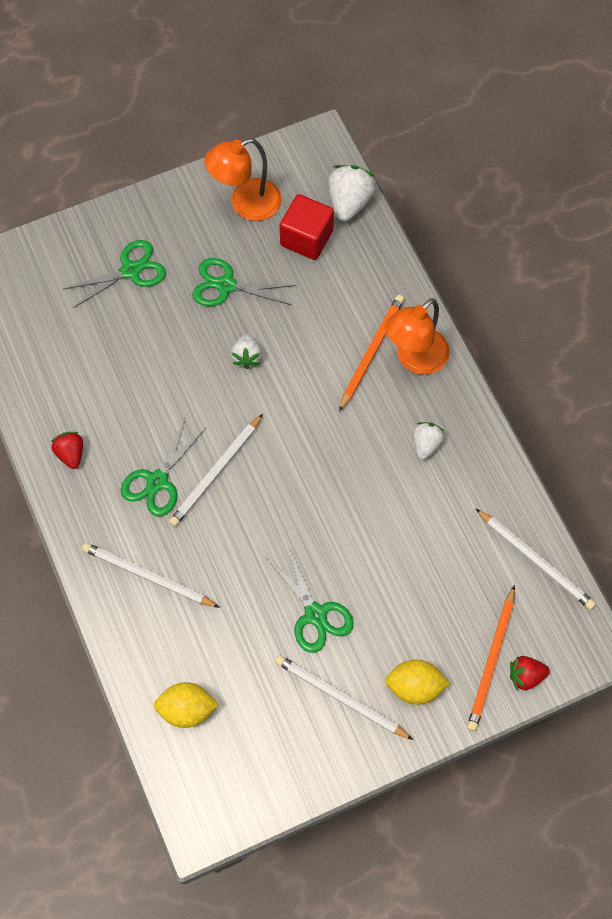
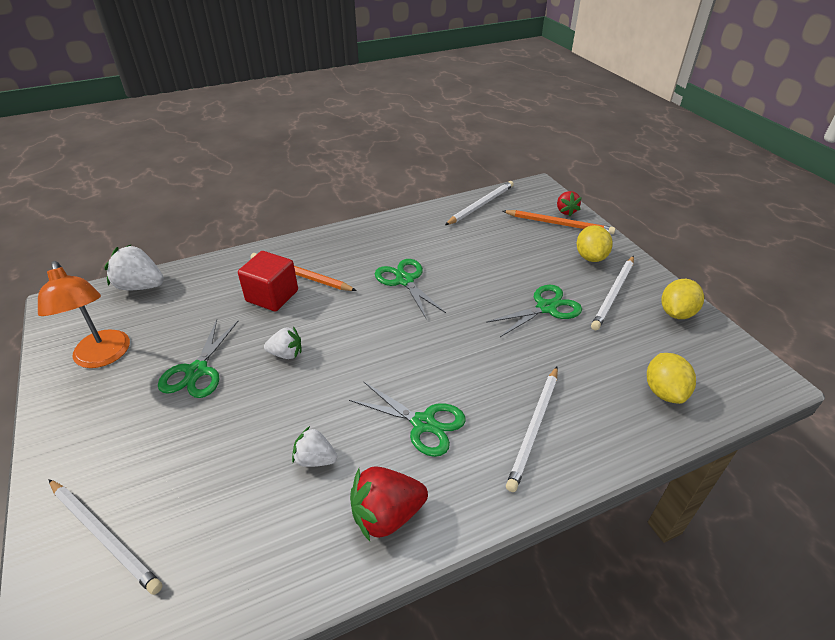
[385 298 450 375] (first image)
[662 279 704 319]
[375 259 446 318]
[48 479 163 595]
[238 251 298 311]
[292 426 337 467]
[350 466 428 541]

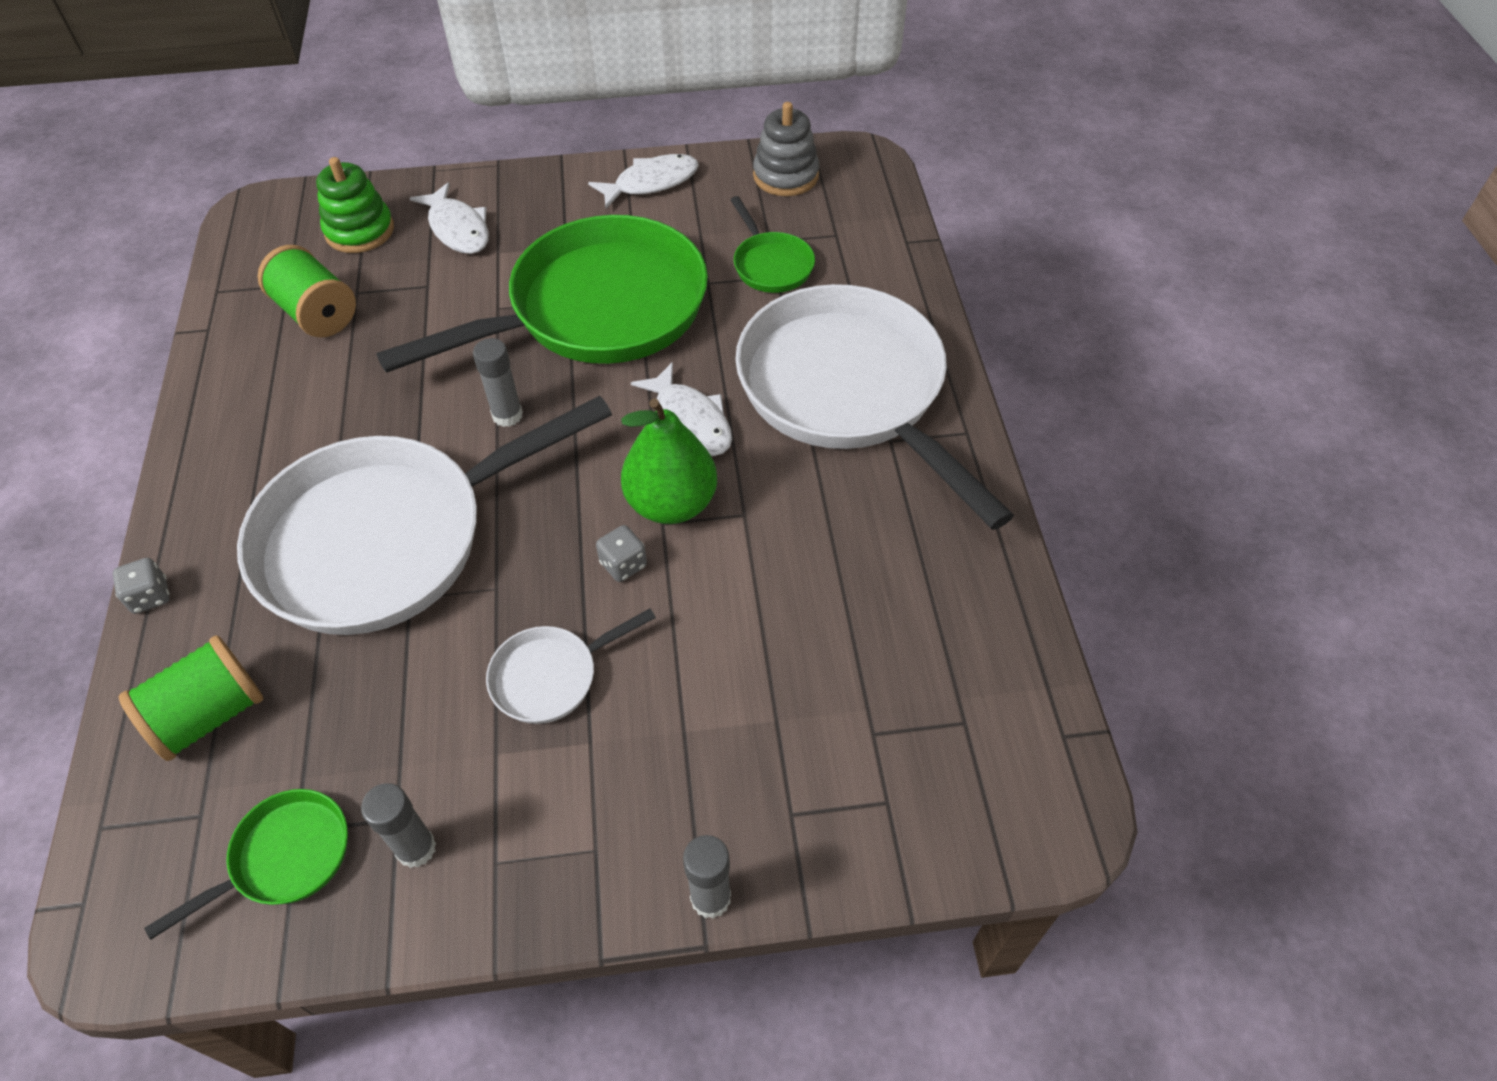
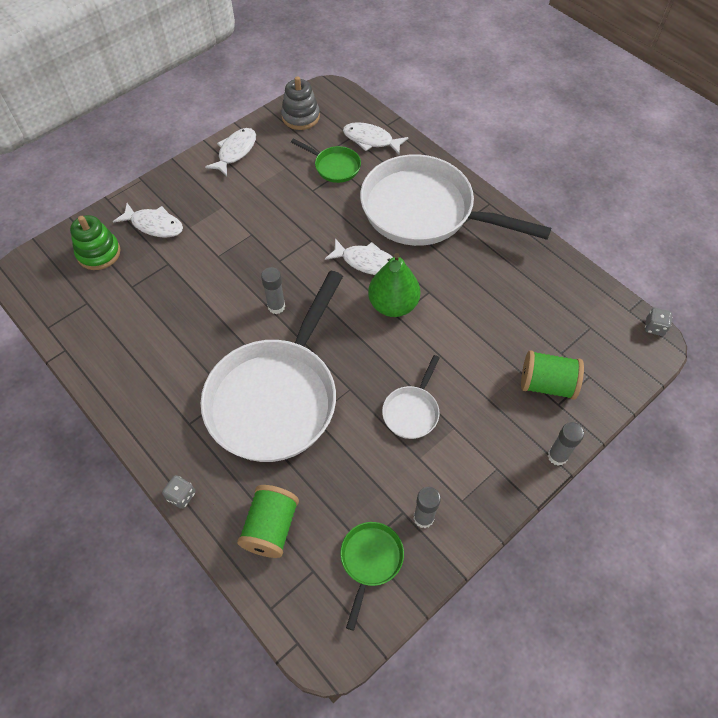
[377 215 708 373] (first image)
[343 122 408 155]
[521 350 584 400]
[645 308 673 336]

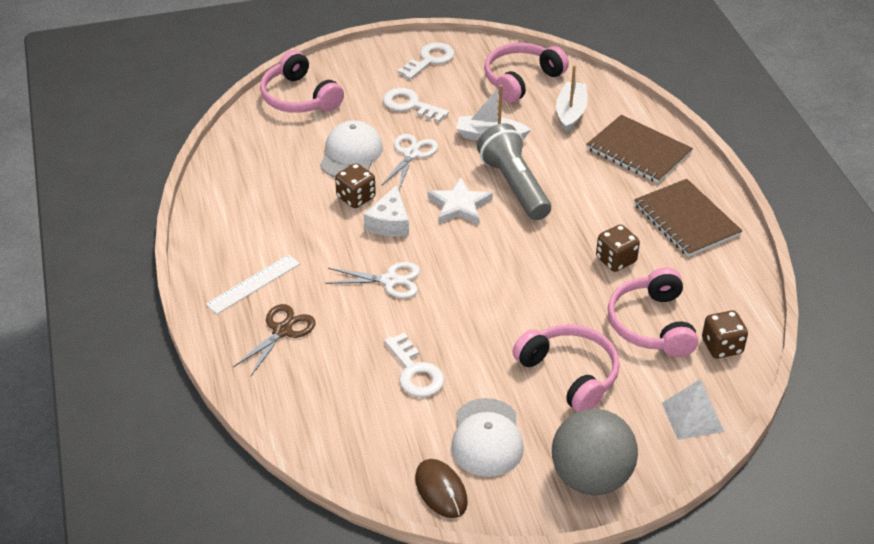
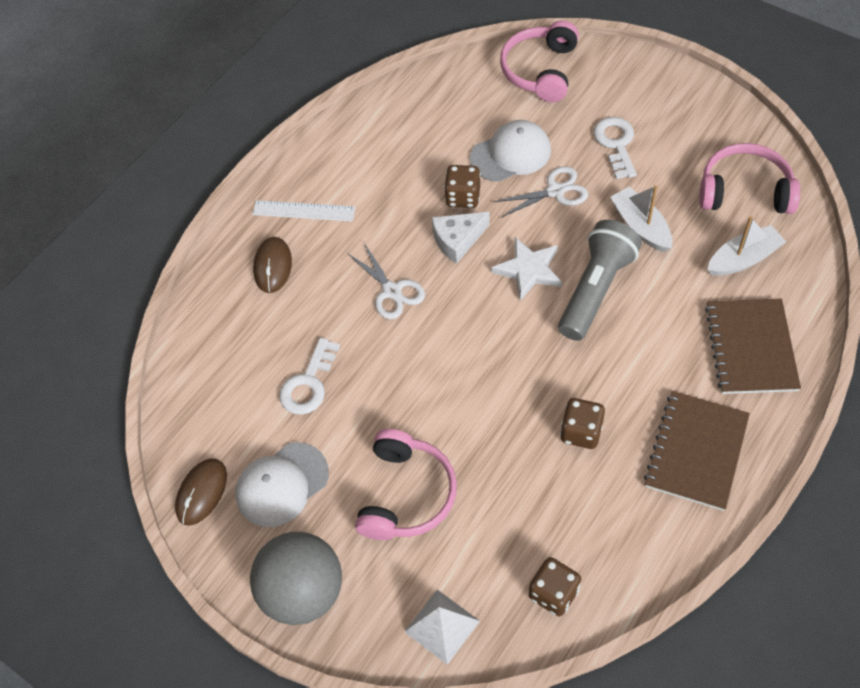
[397 42 455 80] (first image)
[608 267 698 357] (first image)
[253 237 292 293]

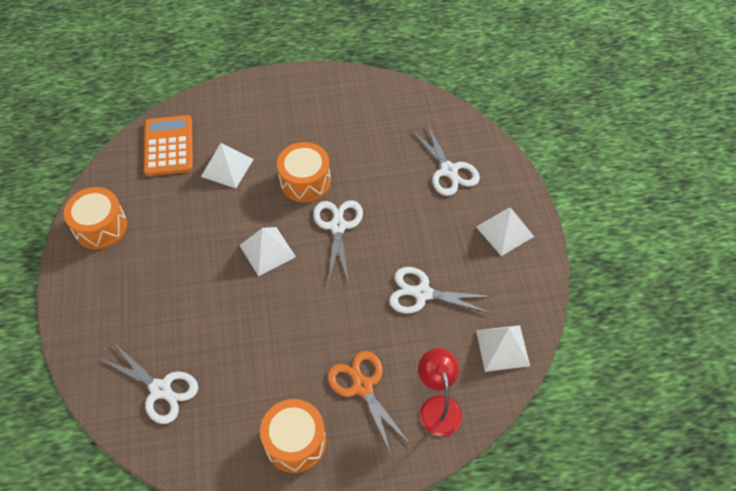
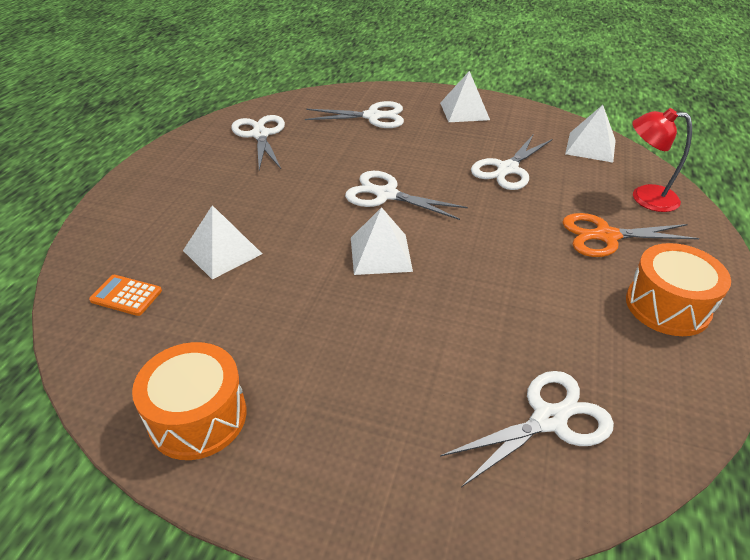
[277 142 331 202] (first image)
[231 115 285 170]
[89 275 162 316]

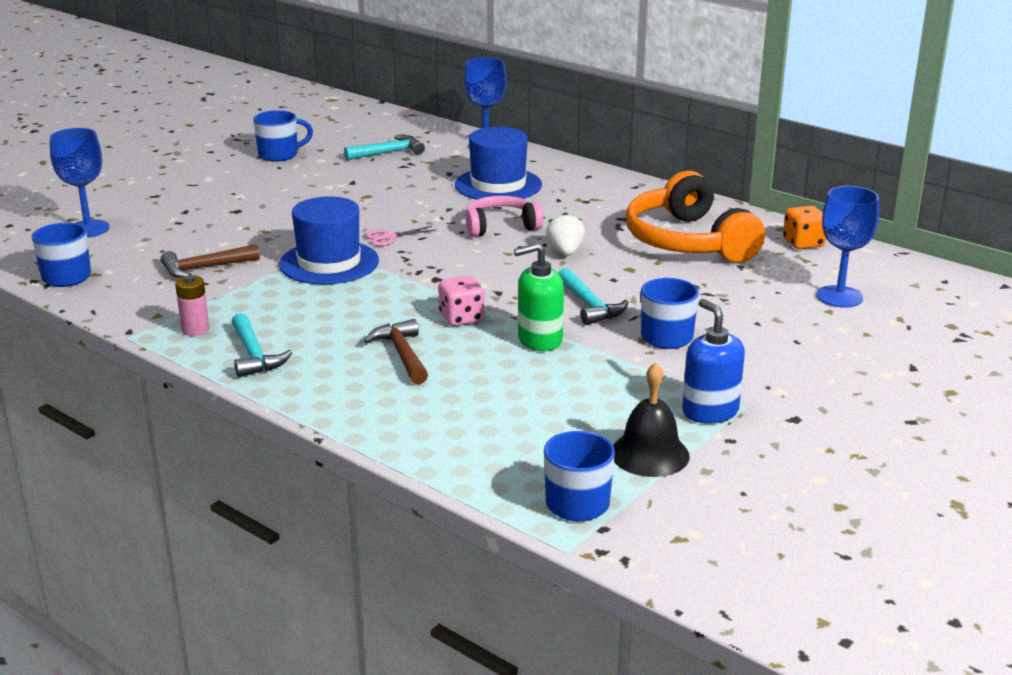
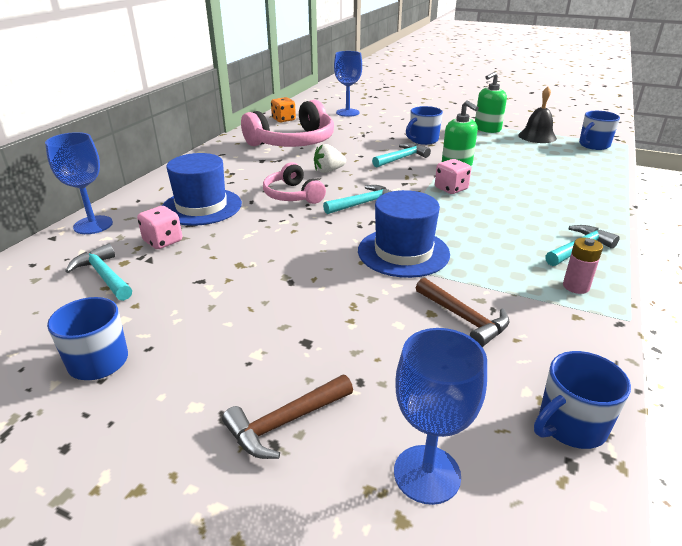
[365 226 437 246] (first image)
[137 206 182 249]
[323 185 392 214]
[222 374 353 459]
[241 100 334 147]
[475 72 507 133]

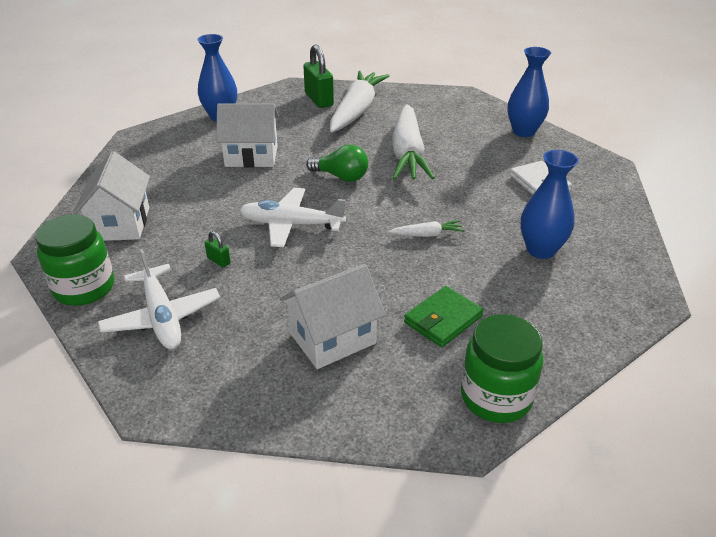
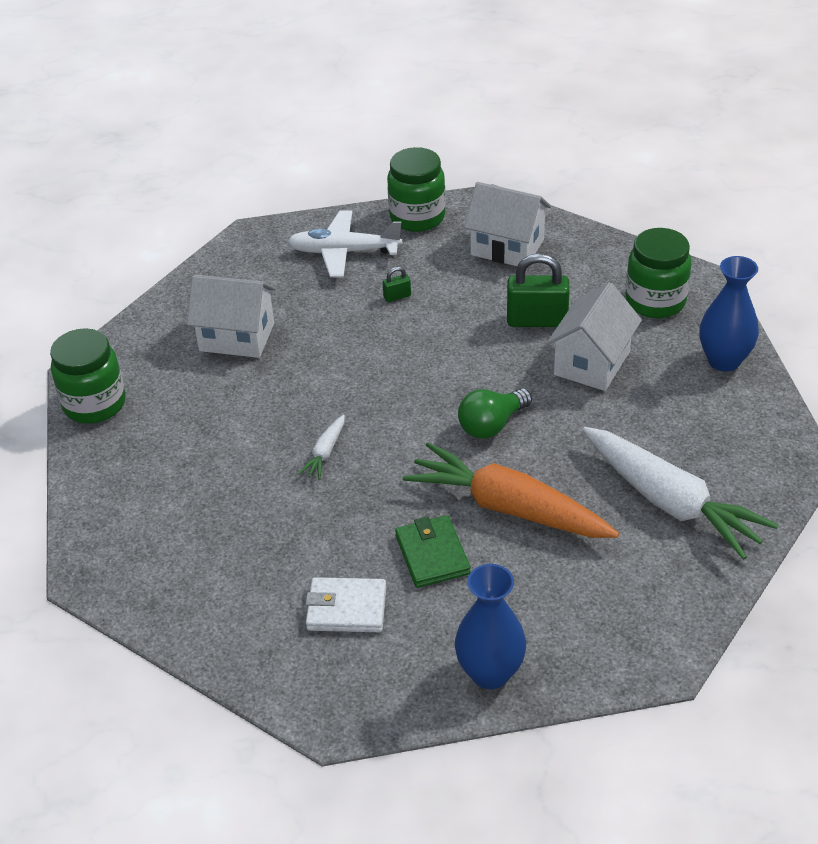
[239 188 346 248] (first image)
[520 150 579 259] (first image)
[626 228 692 318]
[507 253 570 327]
[395 515 470 588]
[403 442 619 538]
[187 274 276 358]

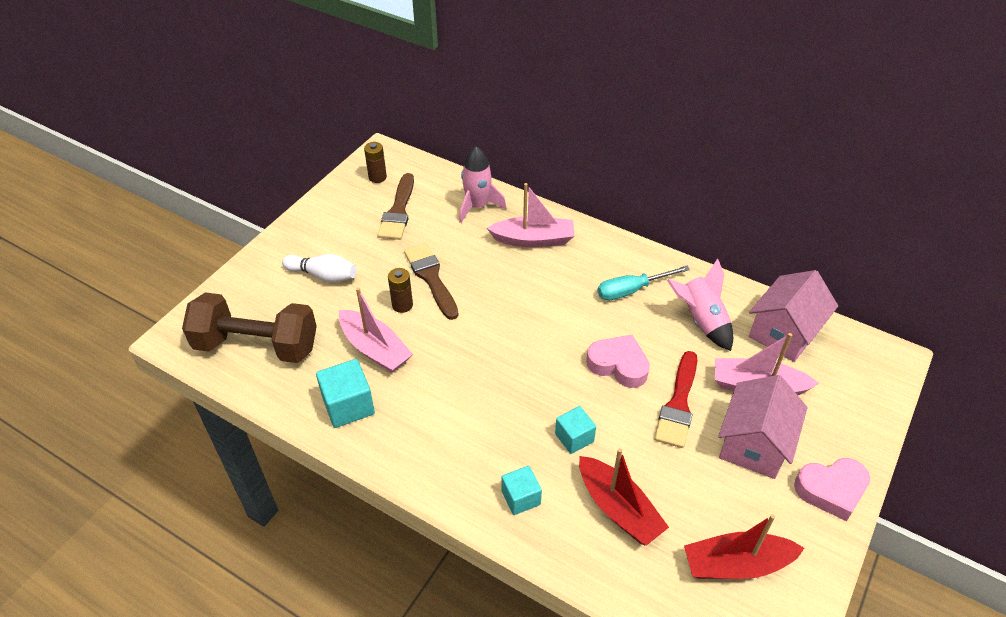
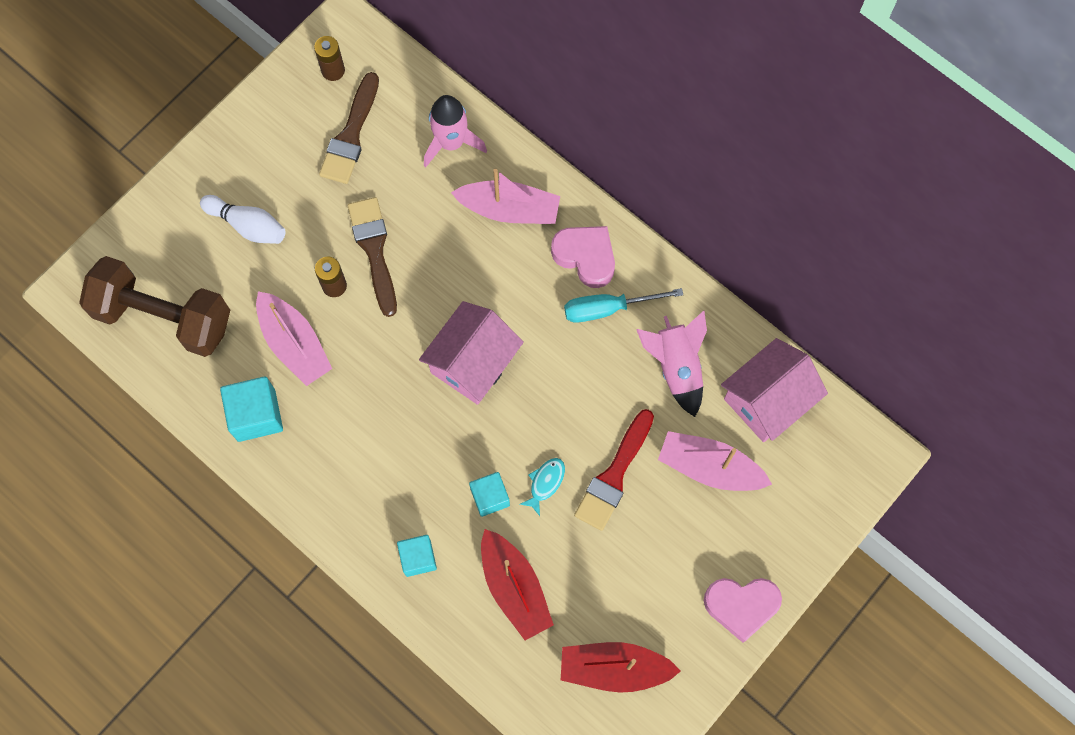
[520 458 565 516]
[551 226 615 288]
[419 301 524 405]

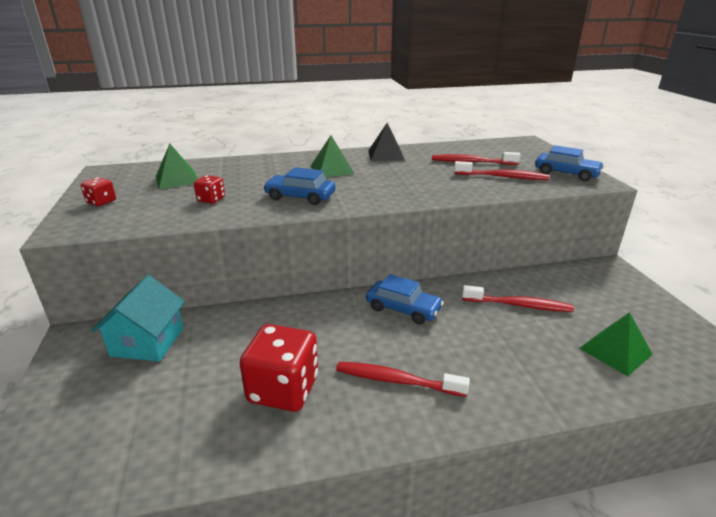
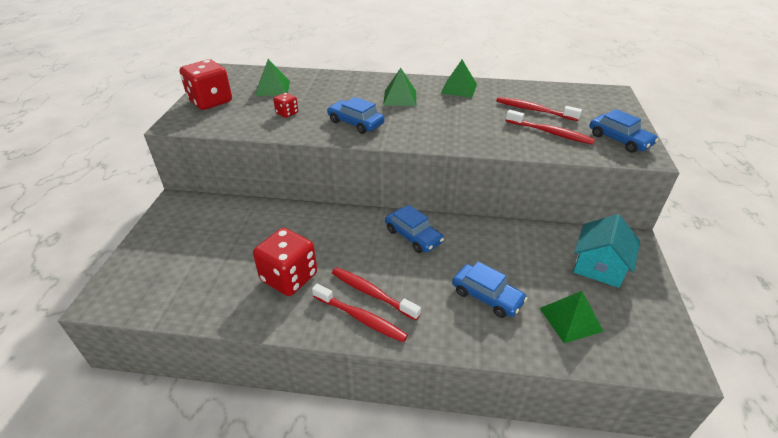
[452 262 528 318]
[573 214 640 288]
[312 284 408 342]
[440 60 477 98]
[179 59 232 110]

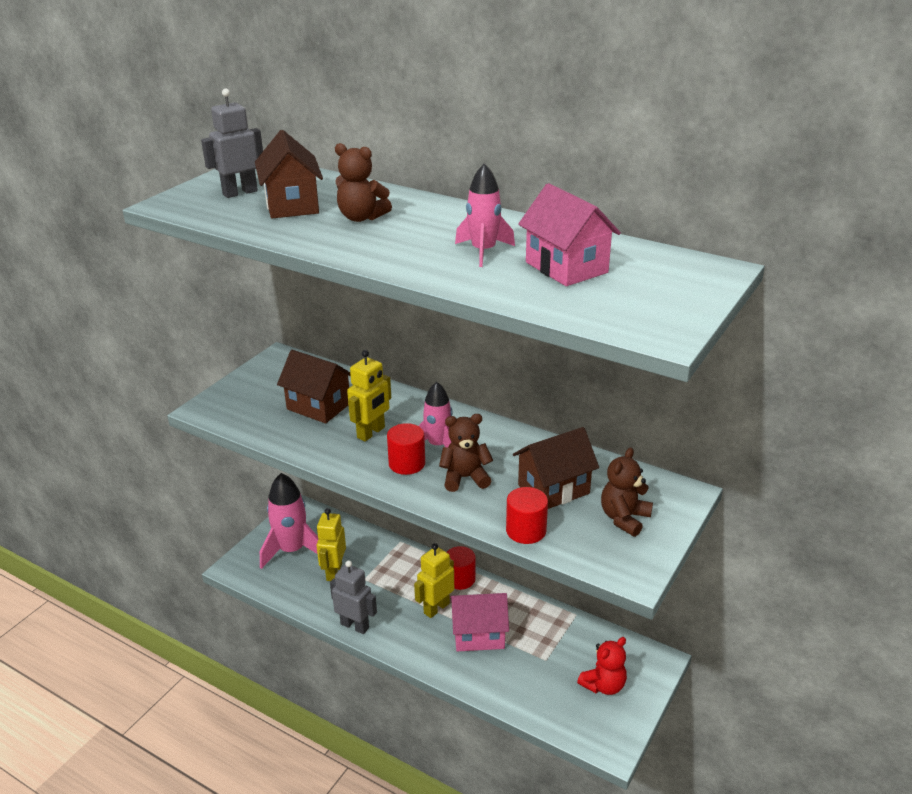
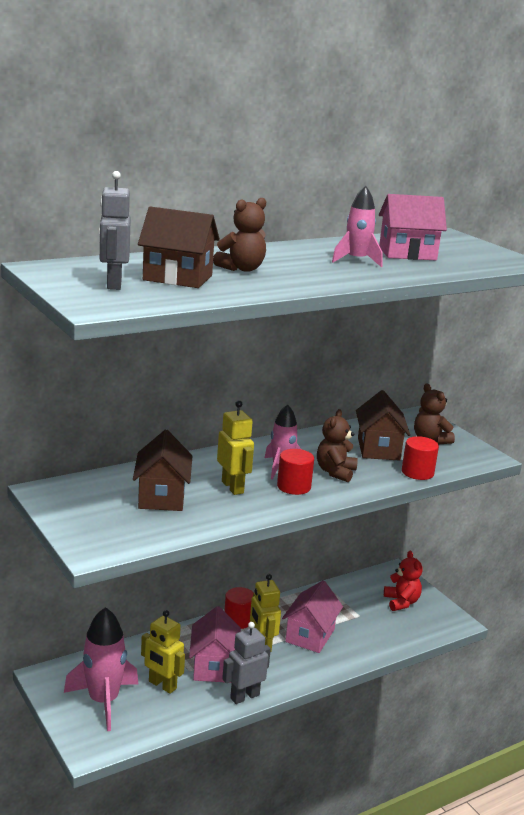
[189 606 241 683]
[133 430 192 511]

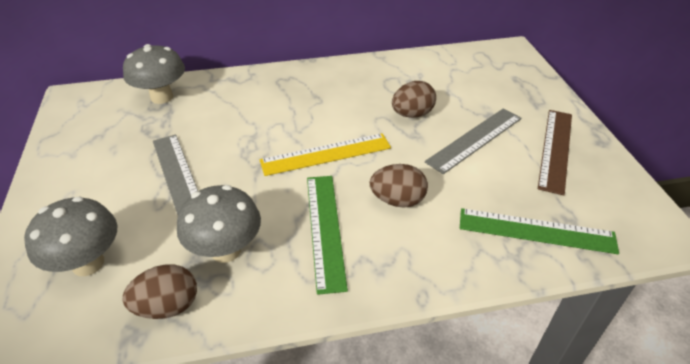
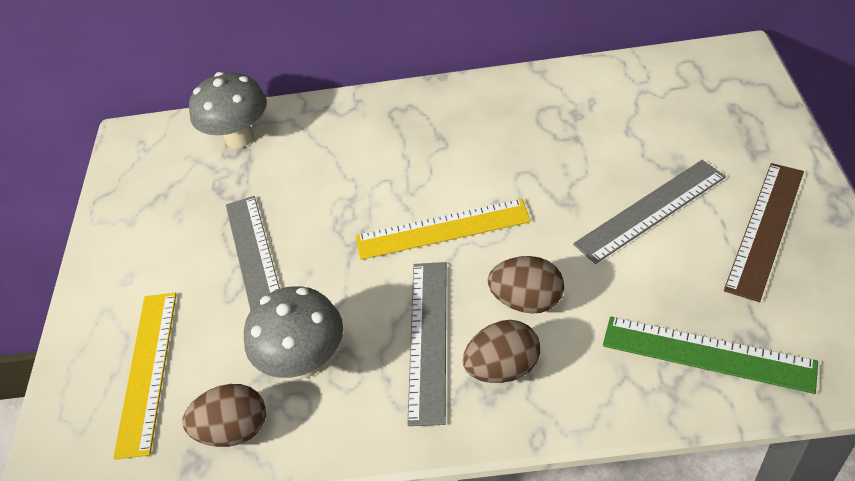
[463 320 540 383]
[113 293 176 459]
[407 262 446 426]

